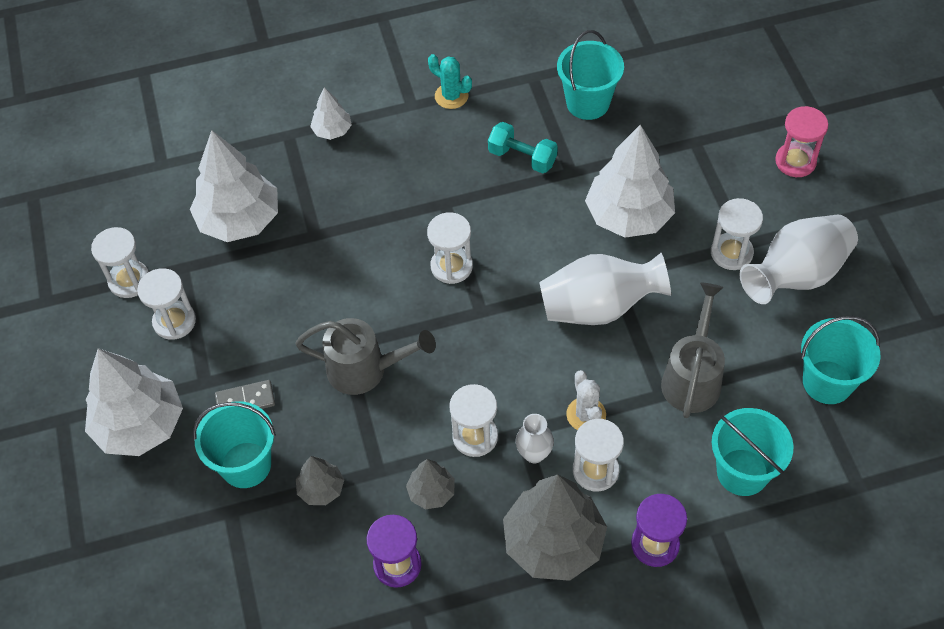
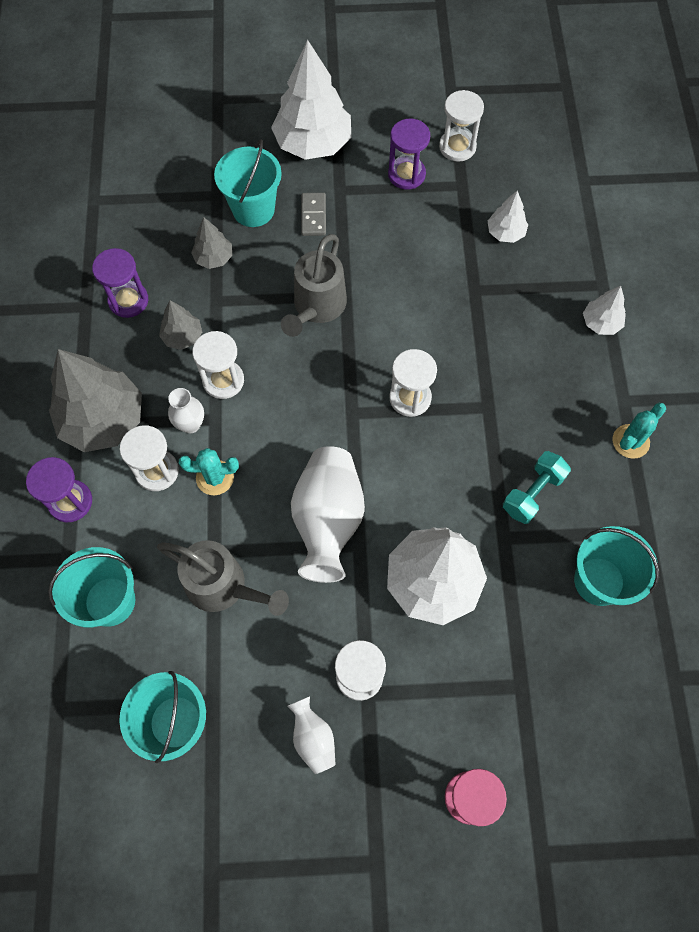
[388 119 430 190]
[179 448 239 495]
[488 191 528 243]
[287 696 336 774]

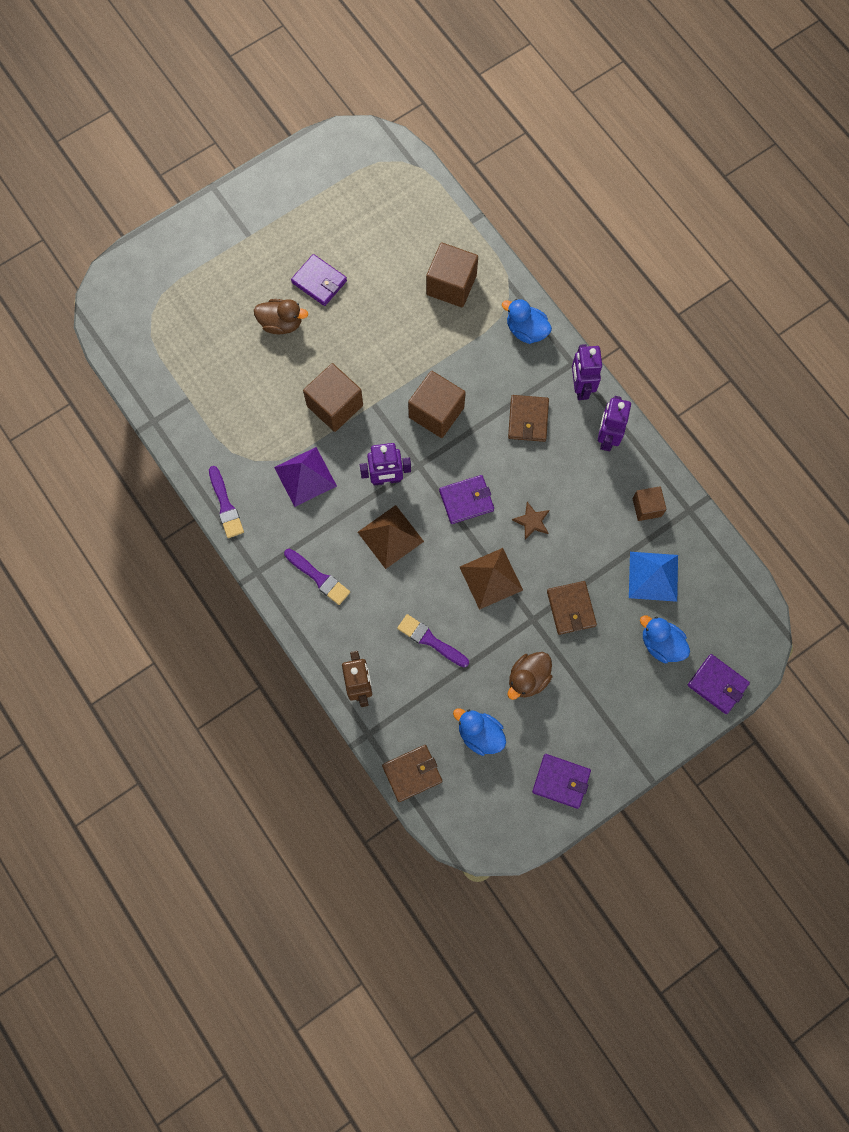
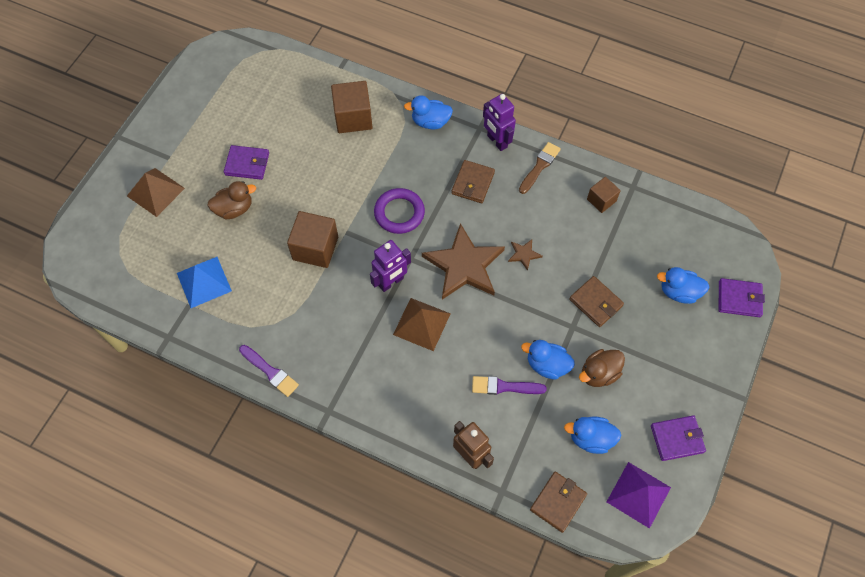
[284 549 350 605] (first image)
[521 340 575 380]
[607 462 671 529]
[127 168 185 217]
[177 257 232 308]
[374 188 425 234]
[422 223 505 300]
[519 142 561 194]
[451 160 495 203]
[579 349 625 387]

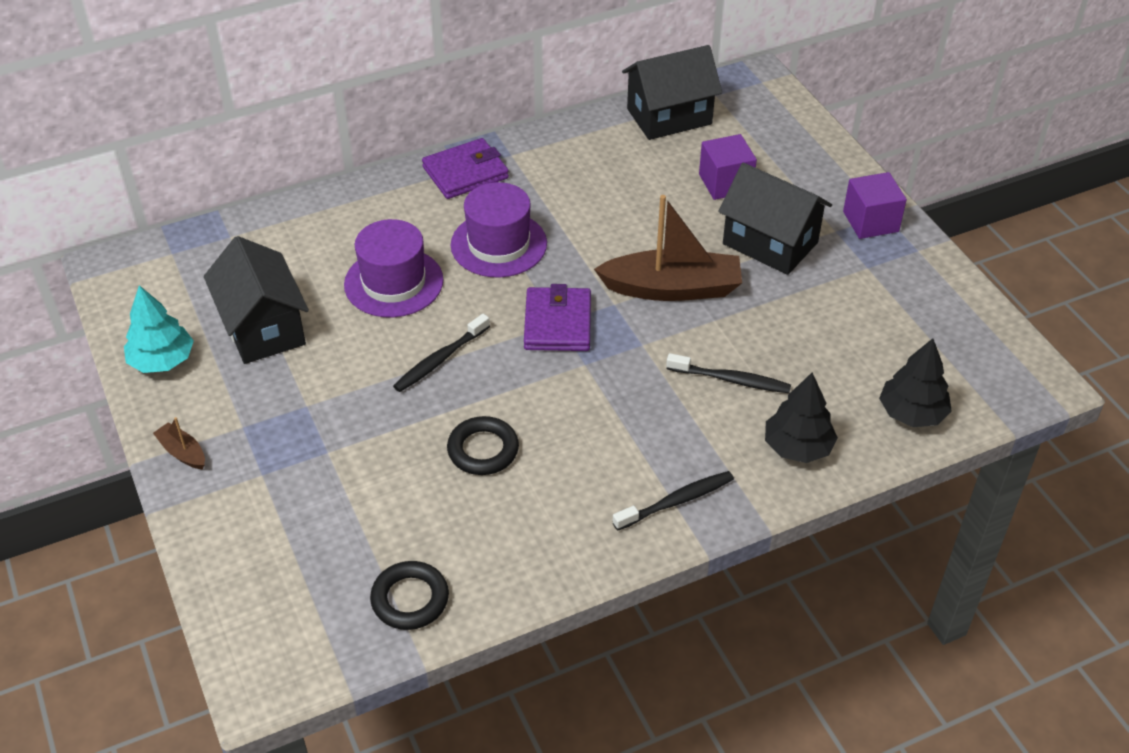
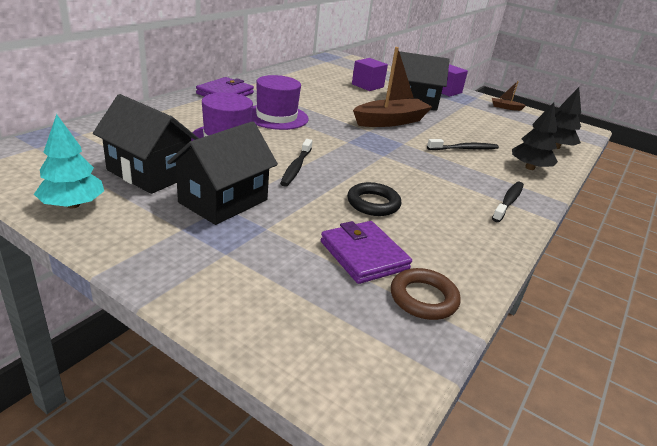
[492 81 526 111]
[321 221 412 284]
[167 121 278 225]
[391 268 461 320]

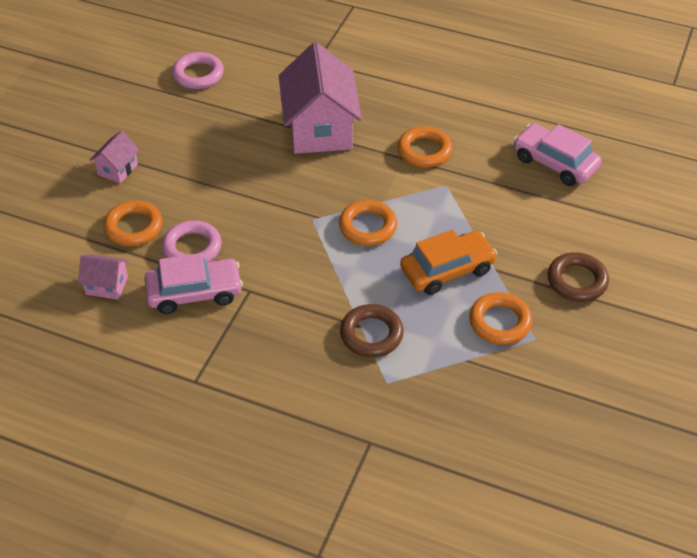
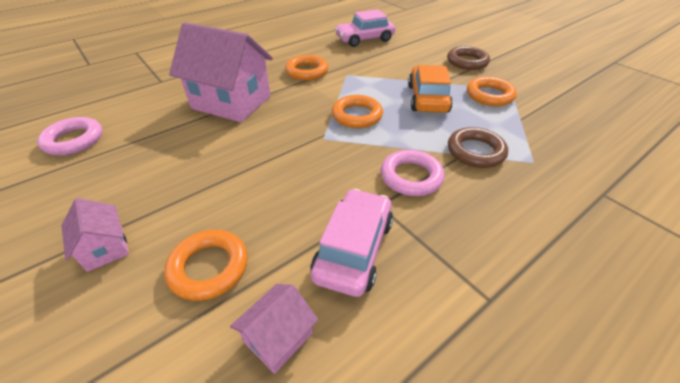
[381 150 444 196]

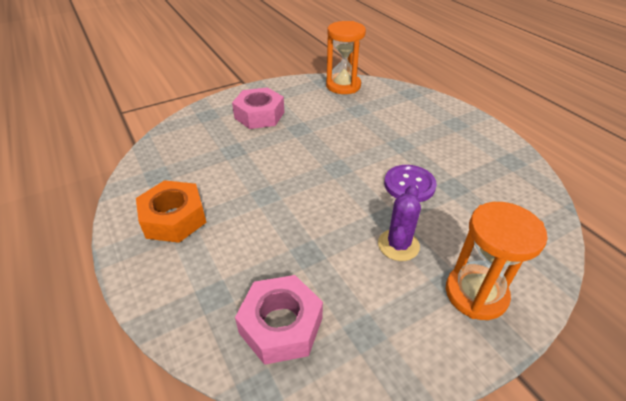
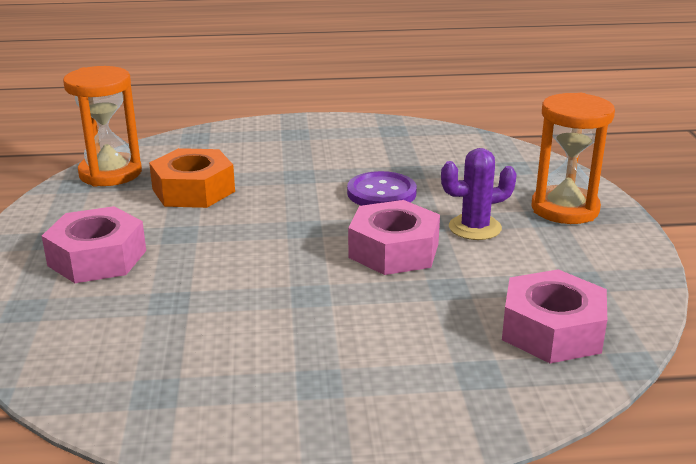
[348 200 440 275]
[149 148 235 208]
[441 148 517 240]

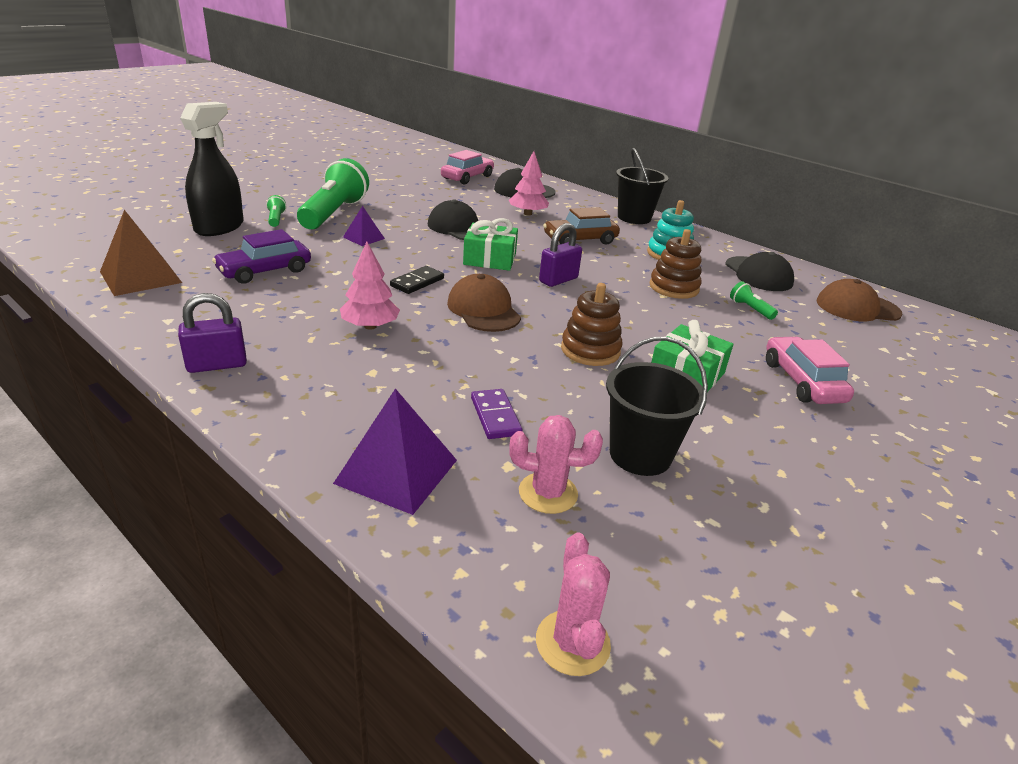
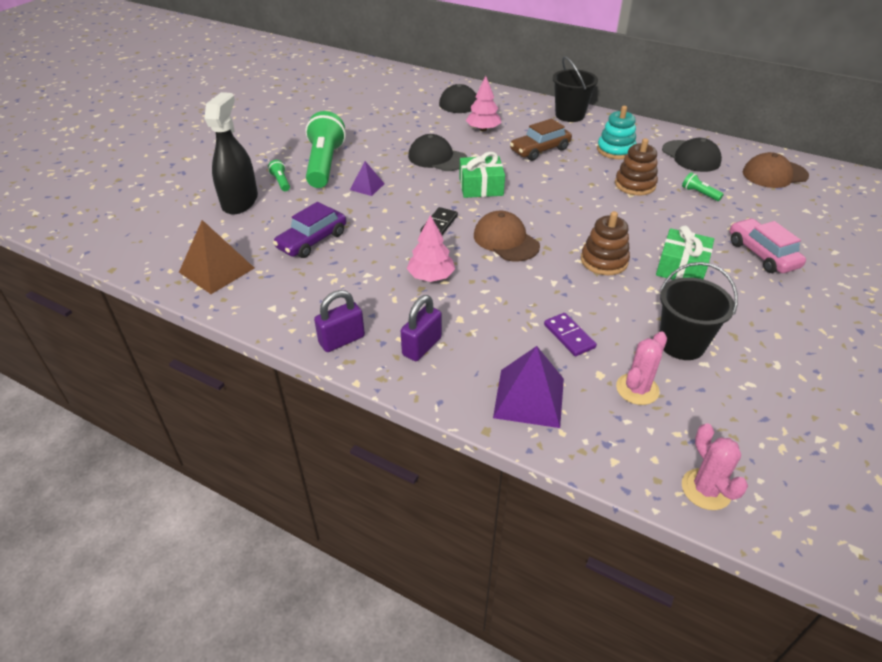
[441 150 494 184] (first image)
[401 295 442 361]
[616 331 667 405]

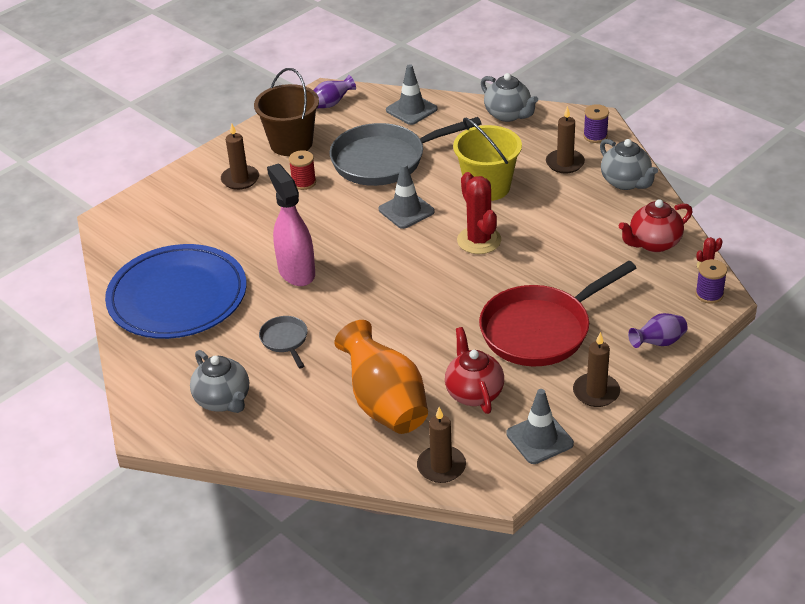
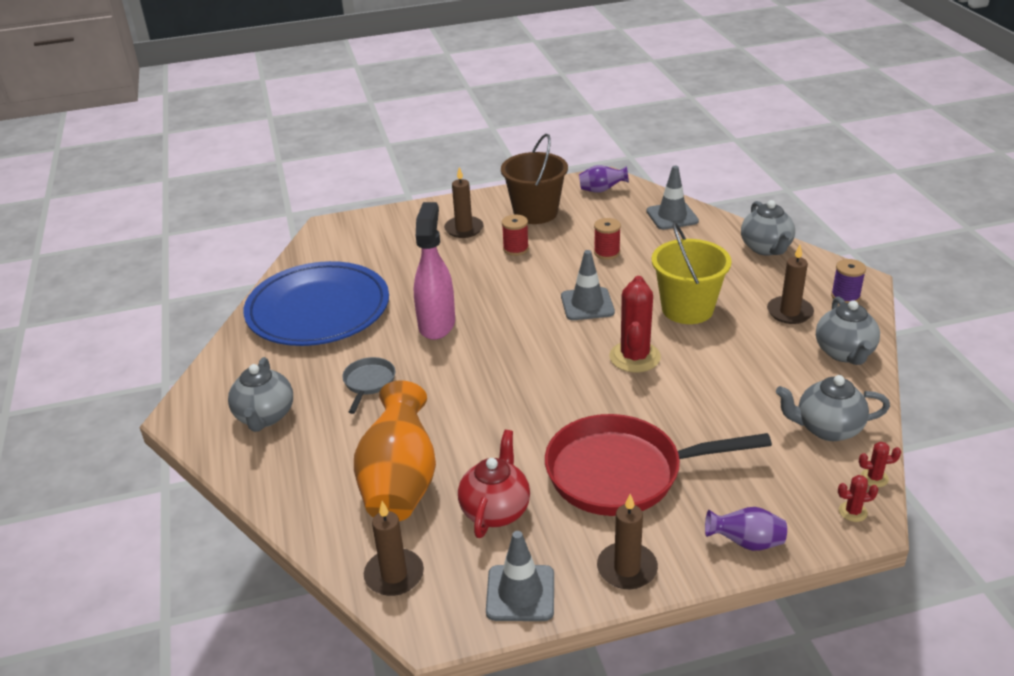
[594 218 621 260]
[838 475 878 522]
[776 375 890 441]

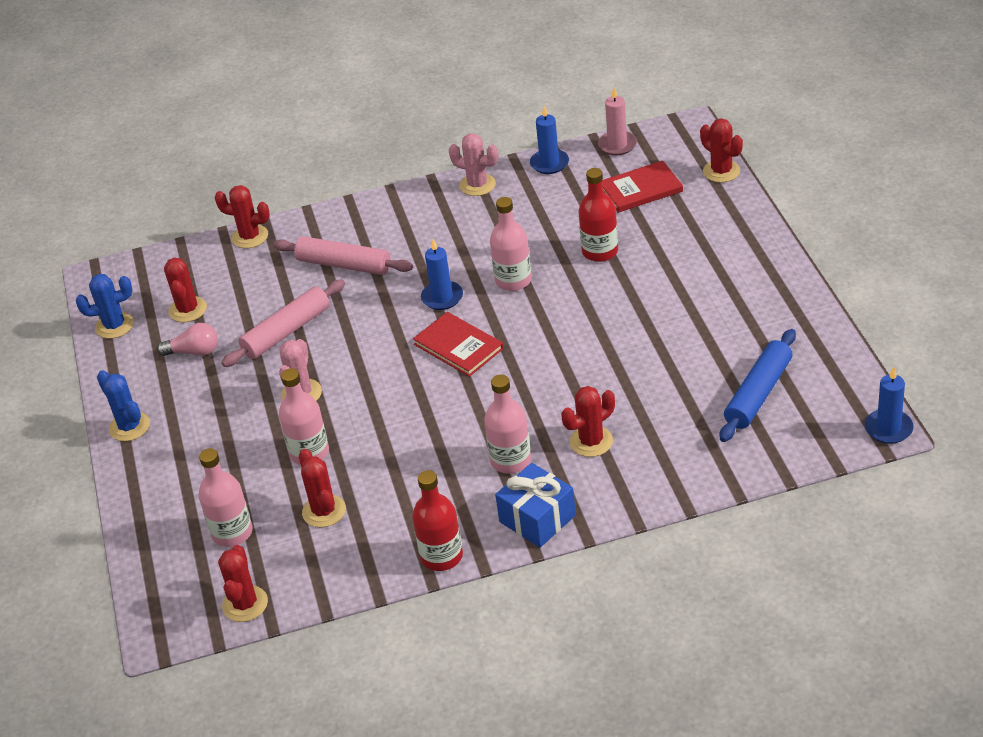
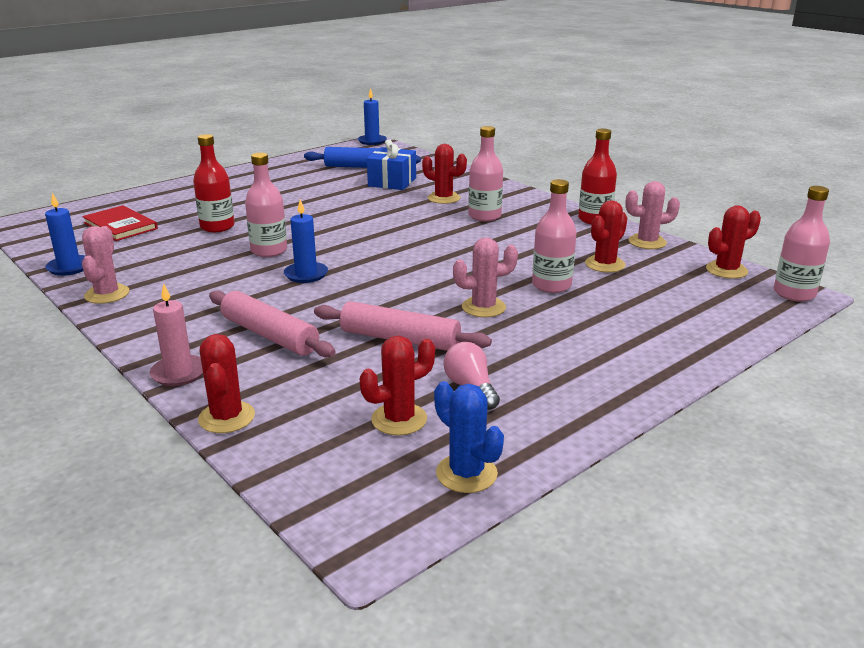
[97 370 150 441] (first image)
[413 312 504 377] (first image)
[700 118 743 183] (first image)
[625 181 680 249]
[774 186 830 302]
[367 139 416 190]
[150 283 203 386]
[209 290 336 358]

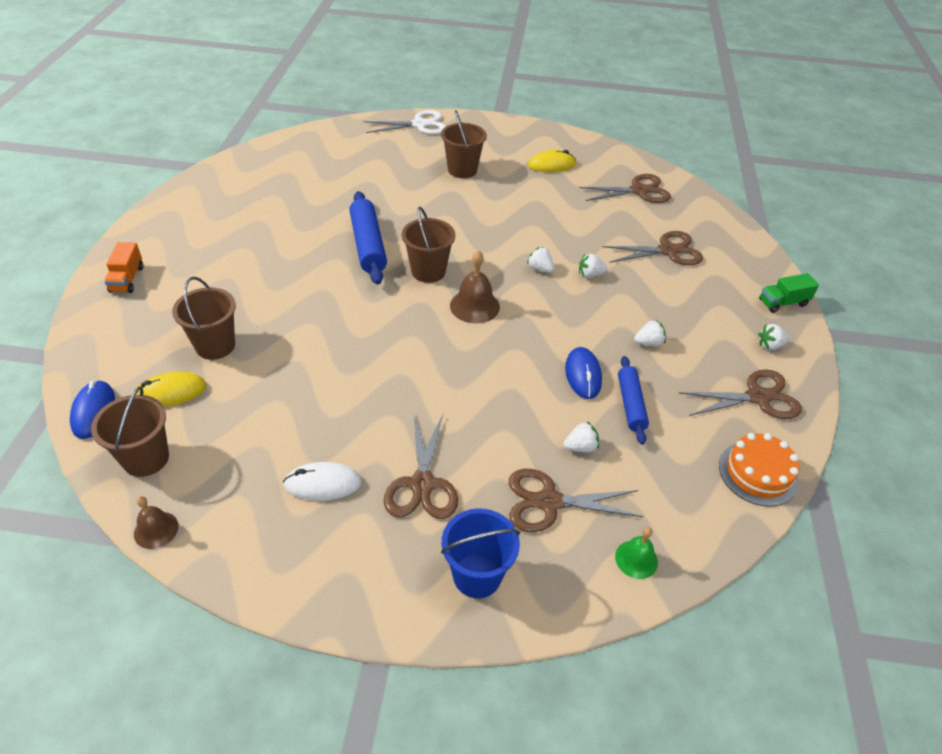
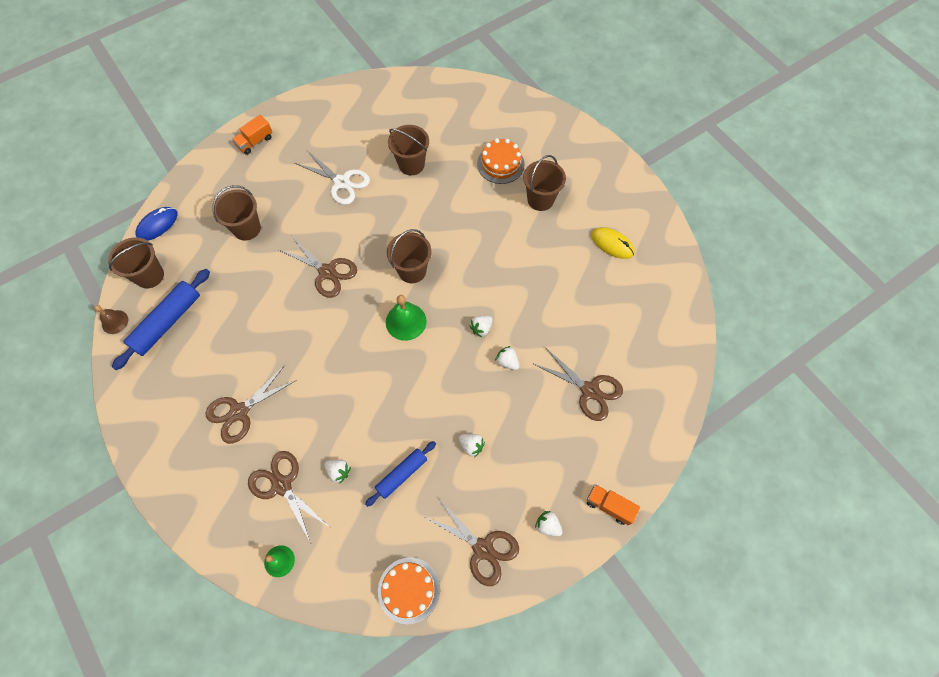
[136 372 207 407] (first image)
[283 462 362 501] (first image)
[441 508 520 598] (first image)
[565 347 602 399] (first image)
[388 125 429 175]
[477 138 525 184]
[112 269 210 370]
[295 151 370 205]
[279 237 357 298]
[386 295 426 341]
[587 484 640 525]
[469 316 493 337]

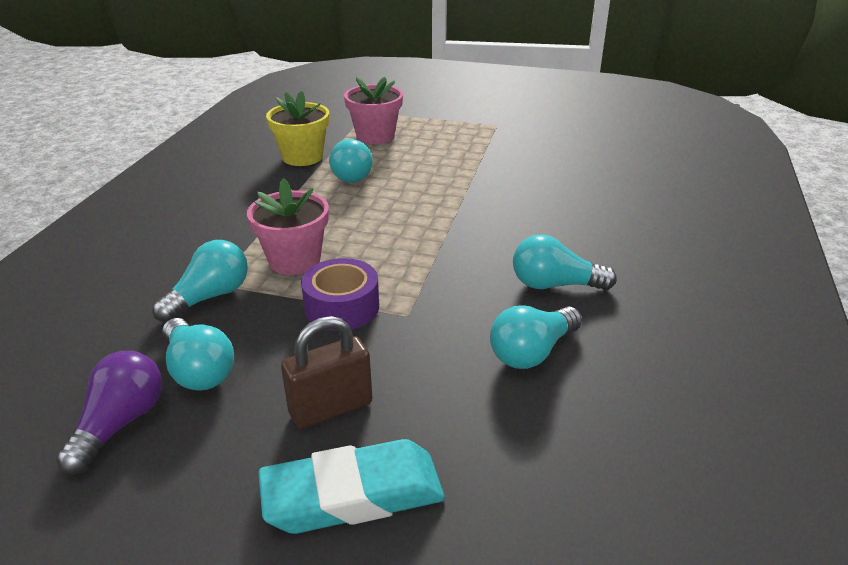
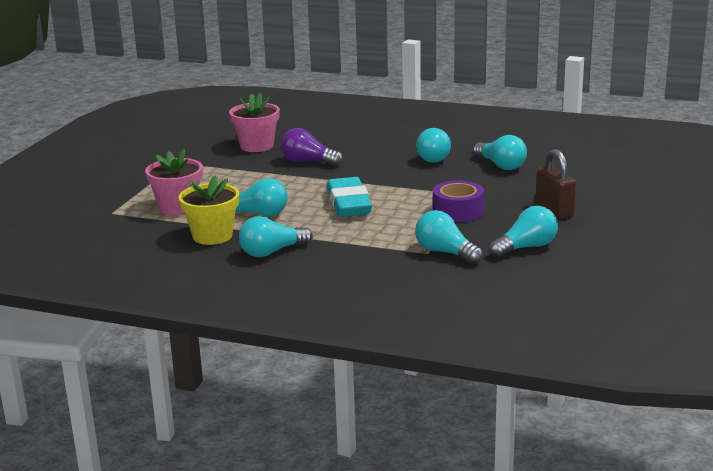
[239 216 313 257]
[281 128 343 166]
[229 92 280 152]
[327 177 372 217]

